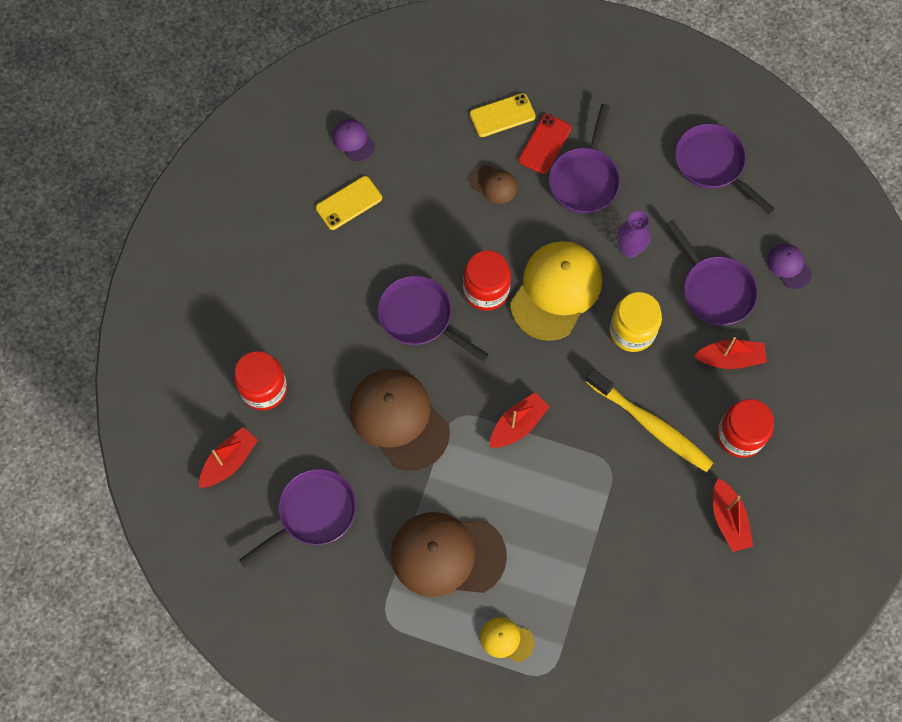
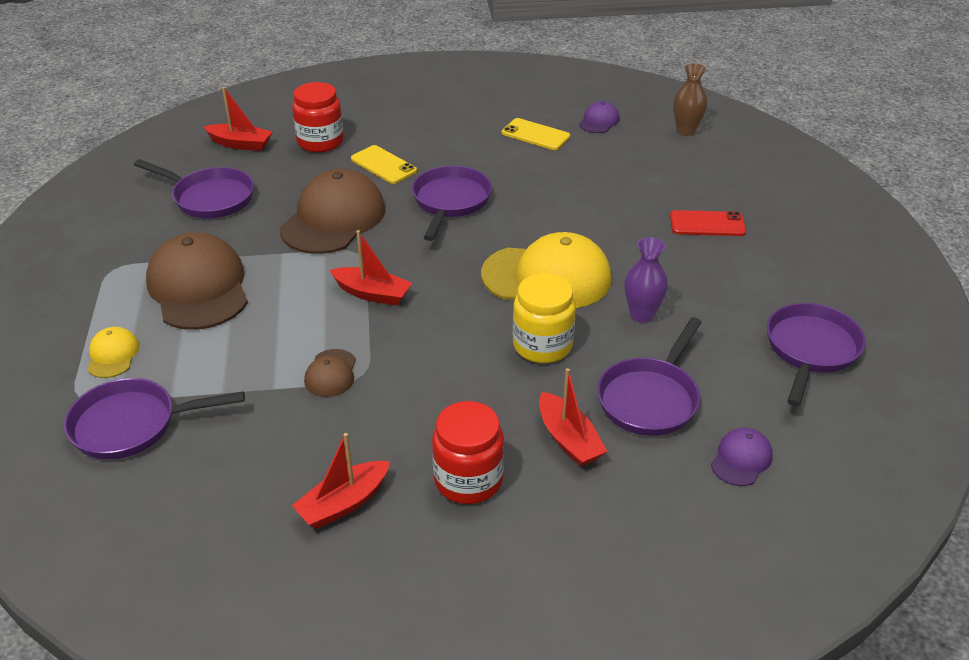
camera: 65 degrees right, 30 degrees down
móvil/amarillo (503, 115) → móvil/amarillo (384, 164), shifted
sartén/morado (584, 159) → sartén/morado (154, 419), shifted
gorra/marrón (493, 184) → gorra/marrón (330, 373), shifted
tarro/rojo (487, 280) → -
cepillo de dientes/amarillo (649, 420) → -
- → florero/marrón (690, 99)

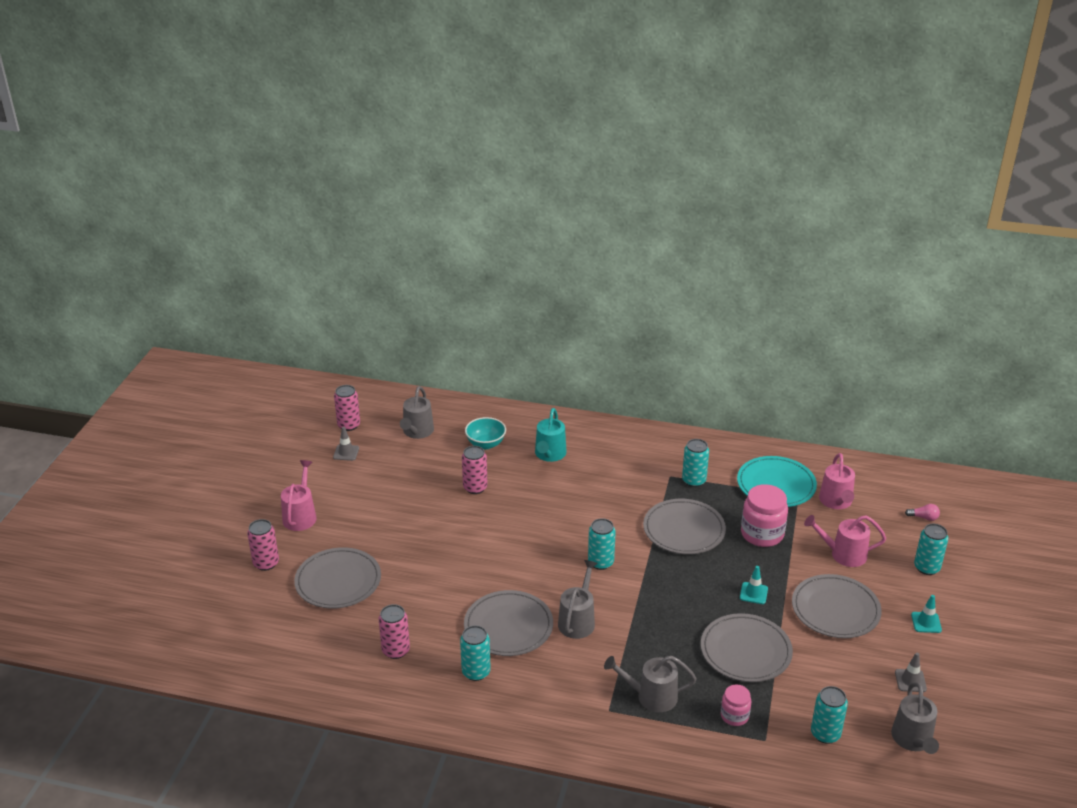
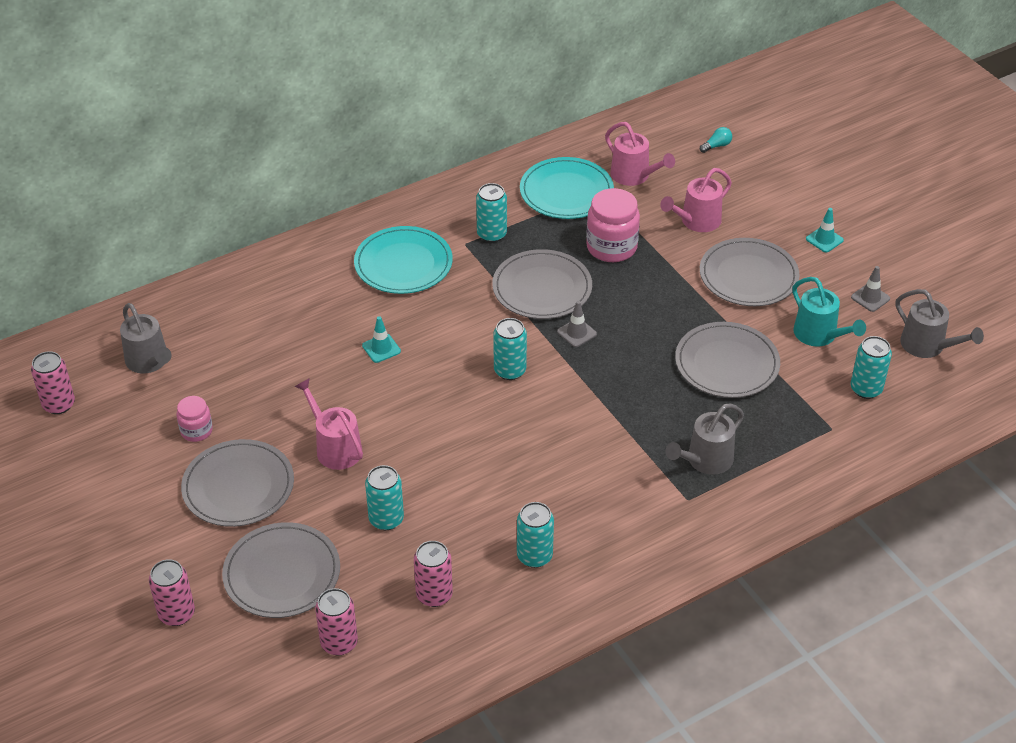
camera: 45 degrees left, 10 degrees up
regadera/turquesa (551, 435) → regadera/turquesa (829, 311), shifted
cuenco/turquesa (485, 433) → -
cono de tráfico/gris (346, 444) → cono de tráfico/gris (577, 324), shifted
lata/rosa (474, 470) → lata/rosa (336, 622), shifted
regadera/rosa (299, 495) → regadera/rosa (328, 424), shifted
bombilla/rosa (922, 512) → bombilla/turquesa (716, 140)
lata/turquesa (931, 549) → lata/turquesa (384, 497), shifted
regadera/gris (578, 599) → -
cono de tráfico/turquesa (754, 585) → cono de tráfico/turquesa (381, 339), shifted
plato/gris (508, 623) → plato/gris (237, 483), shifted
tarro/rosa (736, 705) → tarro/rosa (195, 419), shifted
- → plato/turquesa (403, 260)

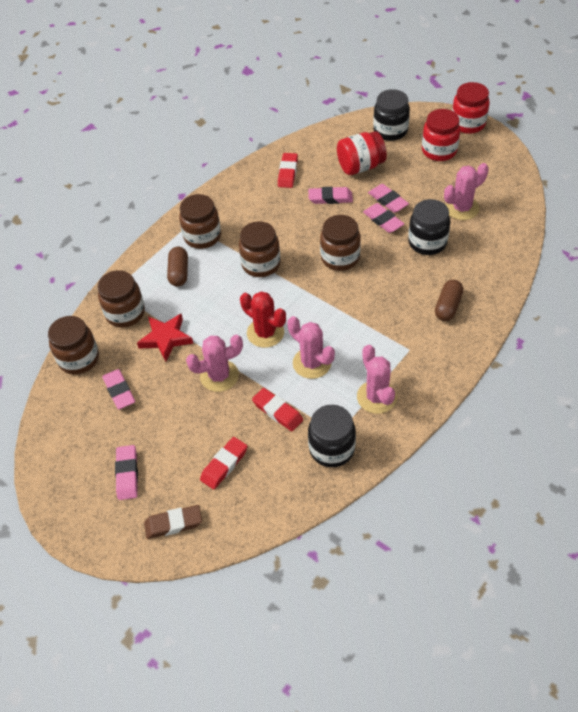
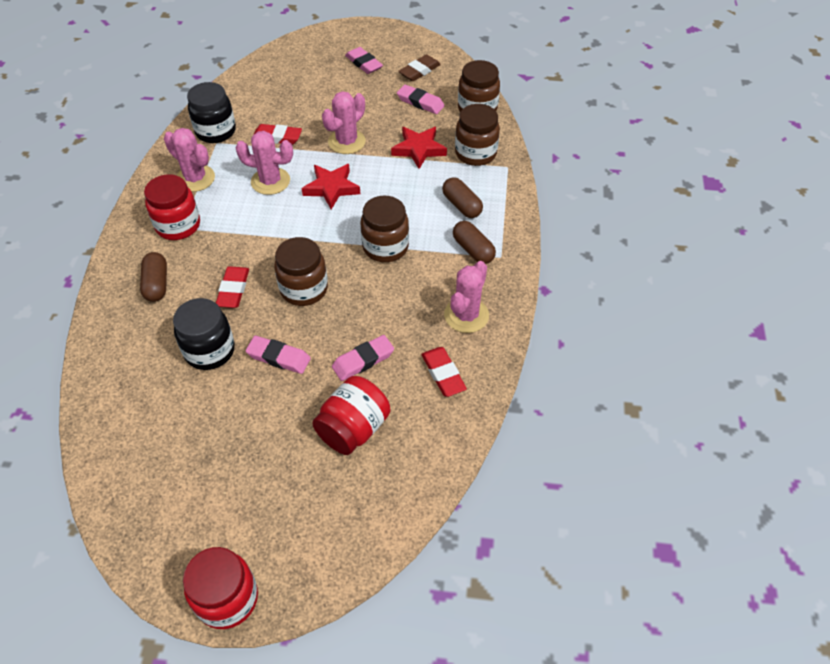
camera: 145 degrees right, 0 degrees up
tarro/negro (391, 115) → -
tarro/rojo (441, 135) → tarro/rojo (172, 207), shifted
cactus/rosa (466, 191) → cactus/rosa (466, 297), shifted
goma de borrar/rosa (388, 198) → -
tarro/marrón (200, 221) → cápsula/marrón (474, 242)
cactus/rojo (263, 320) → estrella/rojo (330, 187)
goma de borrar/rojo (224, 463) → goma de borrar/rojo (232, 287), shifted
goma de borrar/marrón (173, 522) → goma de borrar/marrón (419, 68), shifted

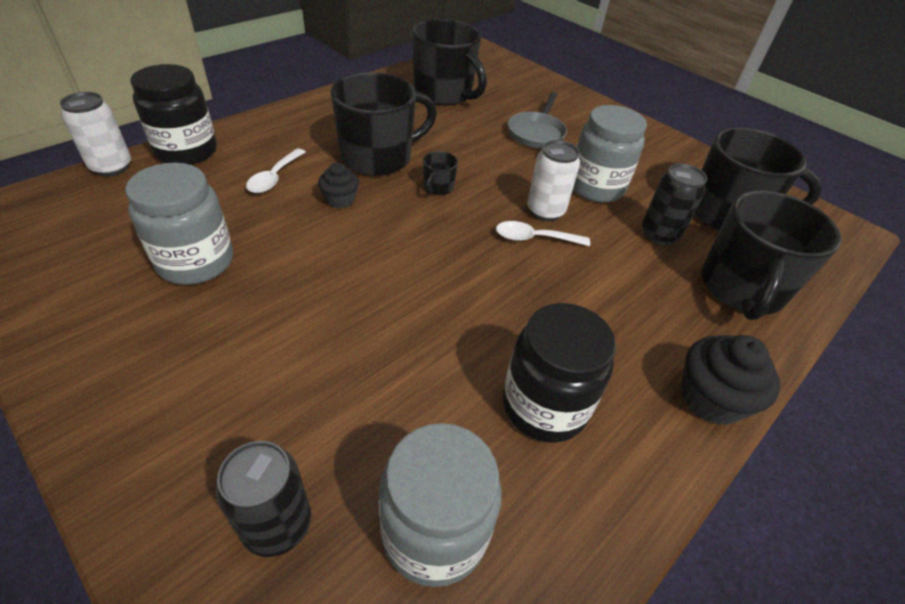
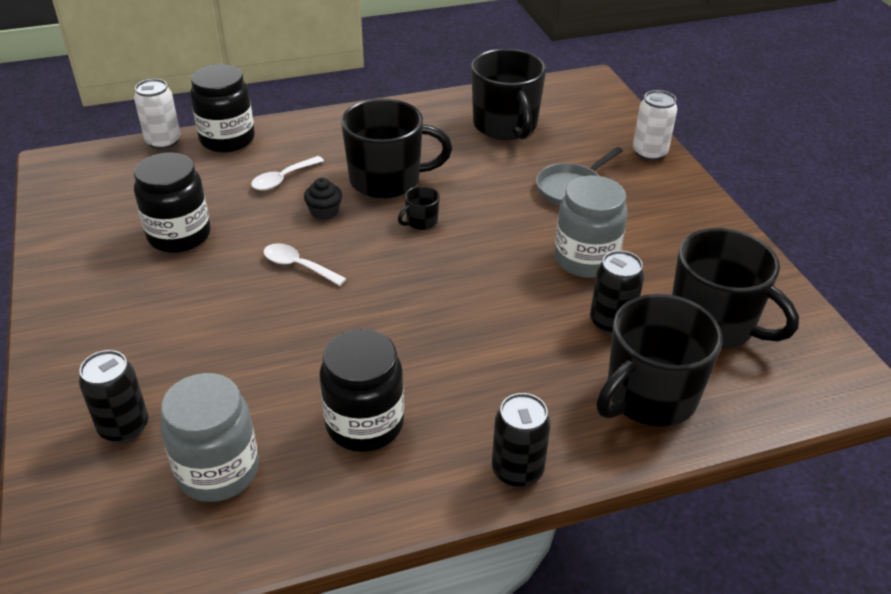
camera: 30 degrees right, 5 degrees down
lata/blanco (553, 180) → lata/blanco (655, 125), shifted
tarro/gris (179, 224) → tarro/negro (172, 202)
cuchara/blanco (543, 233) → cuchara/blanco (305, 264), shifted
magdalena/negro (730, 380) → lata/negro (521, 440)

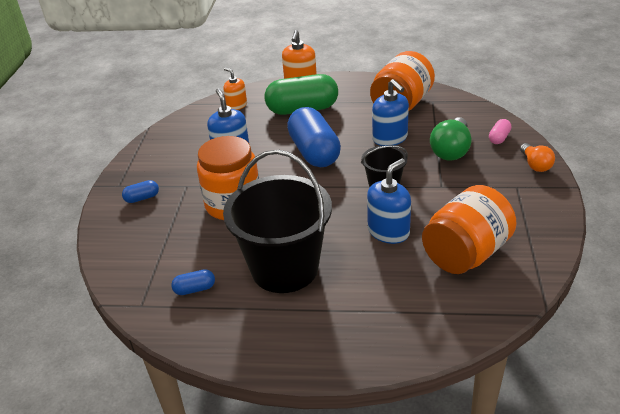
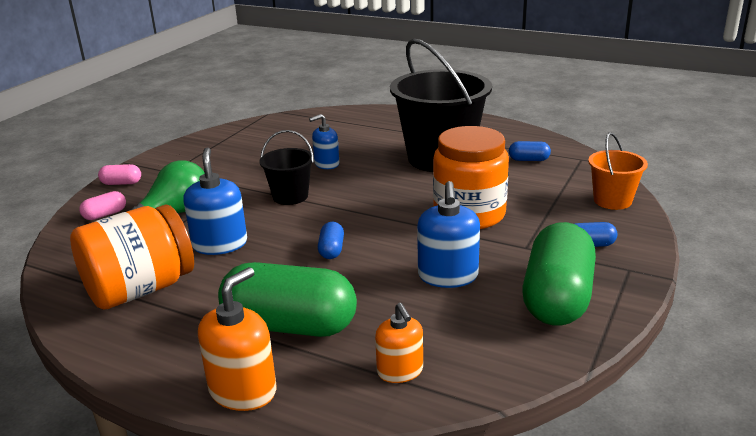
camera: 160 degrees left, 10 degrees down
cápsula/azul (314, 137) → cápsula/azul (331, 240), x0.43
bombilla/naranja (537, 157) → cápsula/rosa (119, 174)
dispensador de jabón/azul (389, 201) → dispensador de jabón/azul (324, 141), x0.66
tarro/naranja (469, 229) → -
- → balde/naranja (618, 171)
- → cápsula/verde (559, 274)

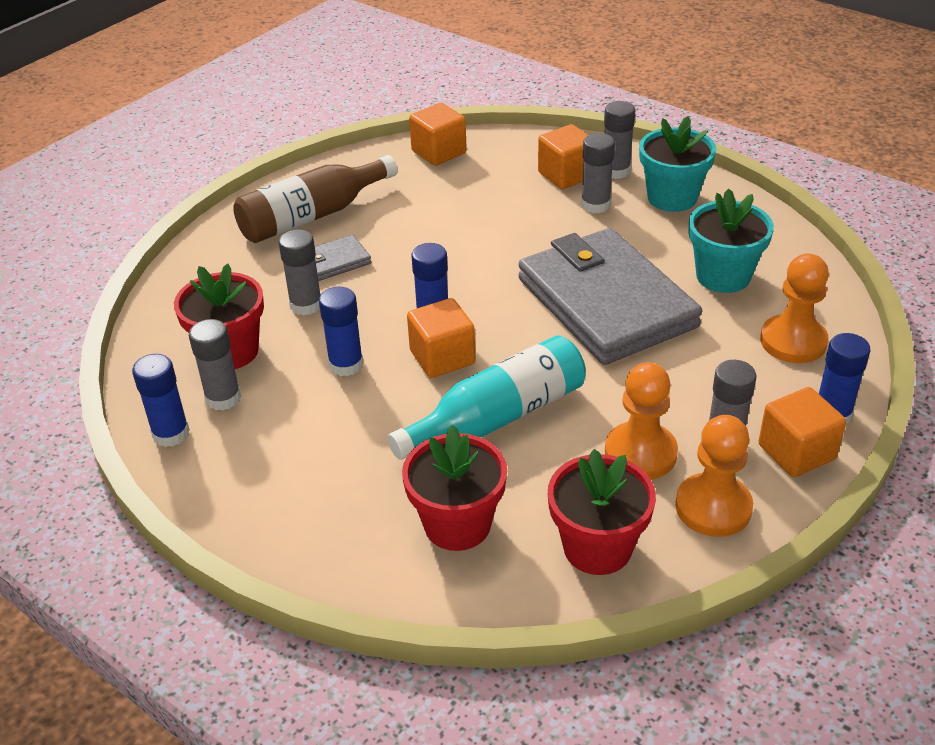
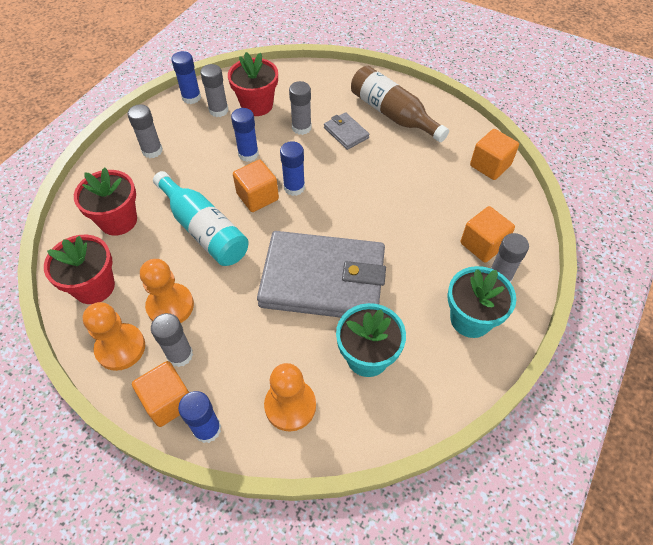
camera: 80 degrees right, 15 degrees up
barra de pegamento/gris (598, 173) → barra de pegamento/gris (145, 131), shifted
cartera/gris (610, 296) → cartera/gris (321, 274), 45 degrees clockwise

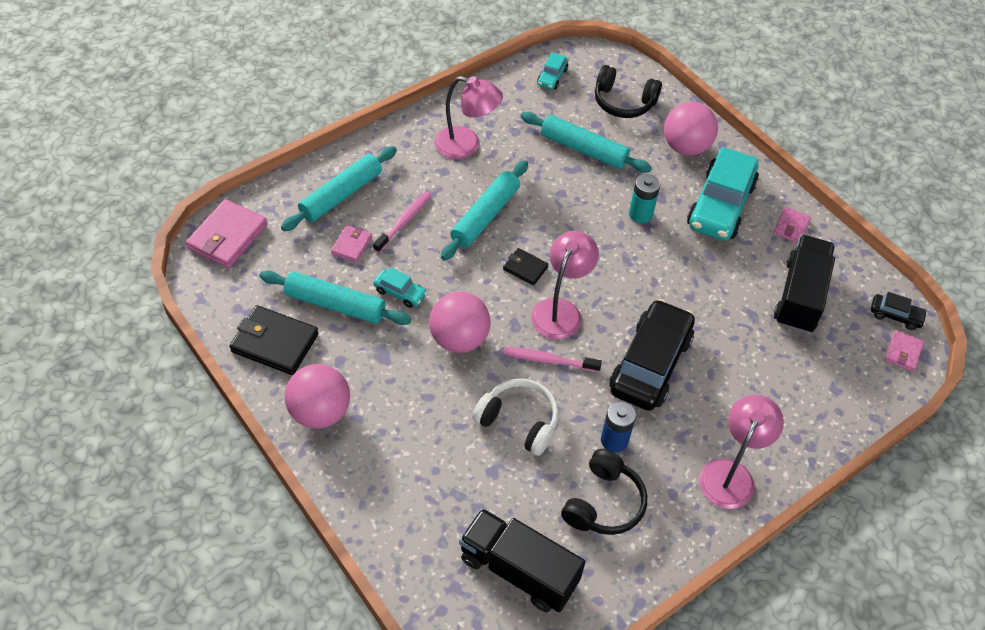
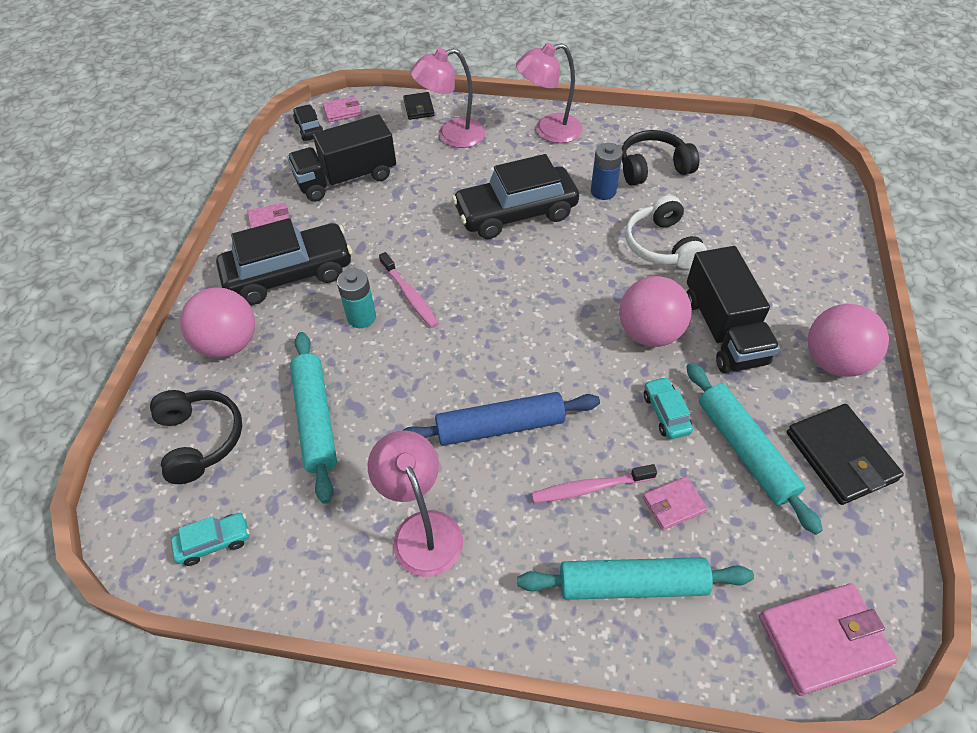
camera: 130 degrees left, 0 degrees up
coche/turquesa (723, 194) → coche/negro (284, 261)
rodillo/turquesa (484, 210) → rodillo/azul (501, 419)
lámpara/rosa (565, 285) → lámpara/rosa (447, 98), shifted
cartera/negro (526, 266) → cartera/negro (419, 106), shifted
cepillo de dientes/rosa (552, 359) → cepillo de dientes/rosa (409, 290), shifted
camión/negro (522, 560) → camión/negro (733, 309), shifted

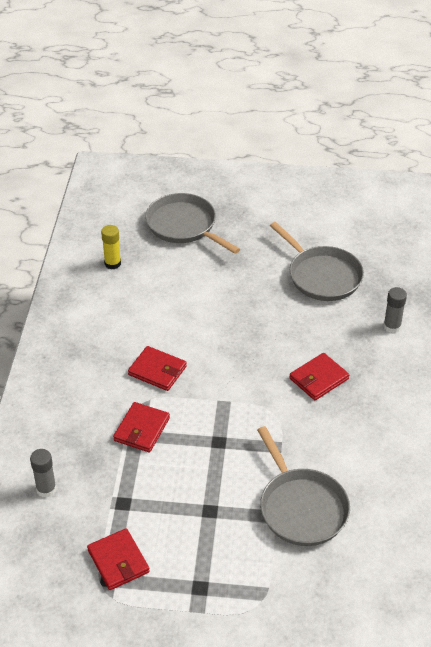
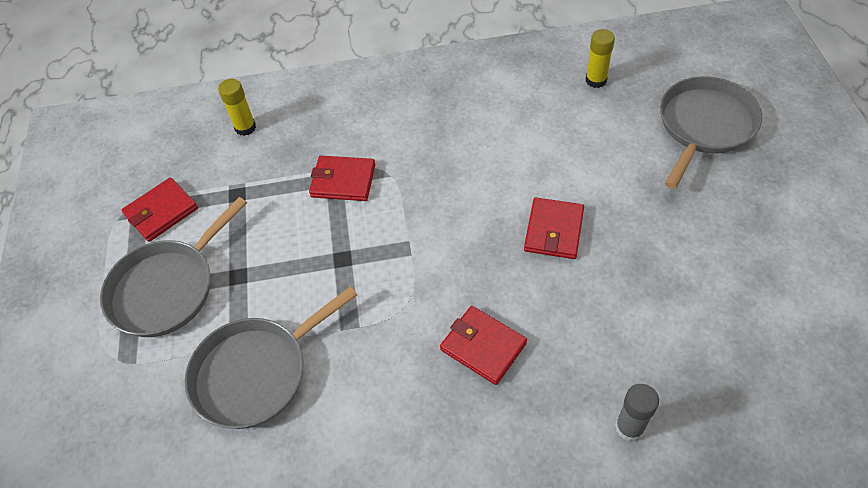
camera: 80 degrees right, 10 degrees up
sartén/gris (317, 261) → sartén/gris (173, 267), shifted
cartera/rojo (157, 368) → cartera/rojo (554, 228), shifted
barra de pegamento/gris (43, 473) → barra de pegamento/amarillo (237, 107)

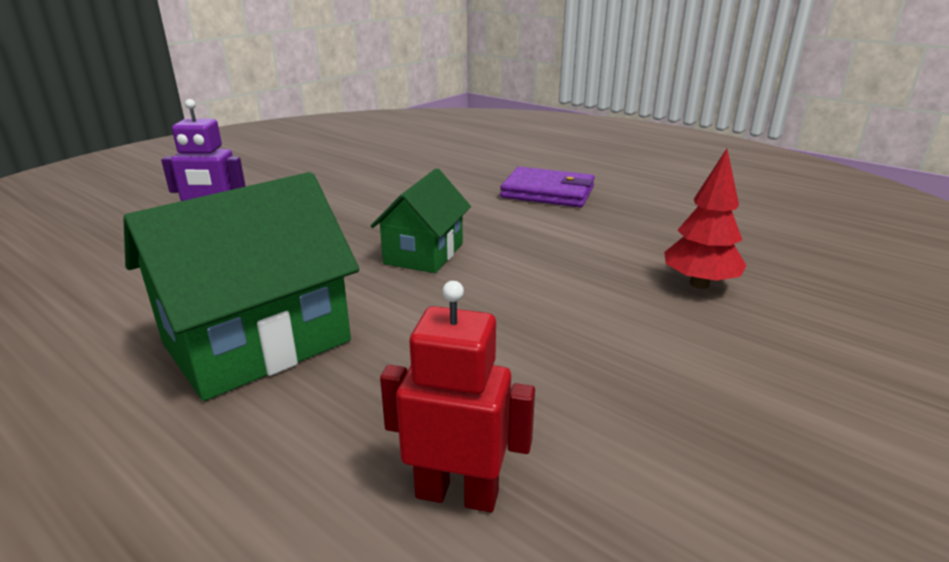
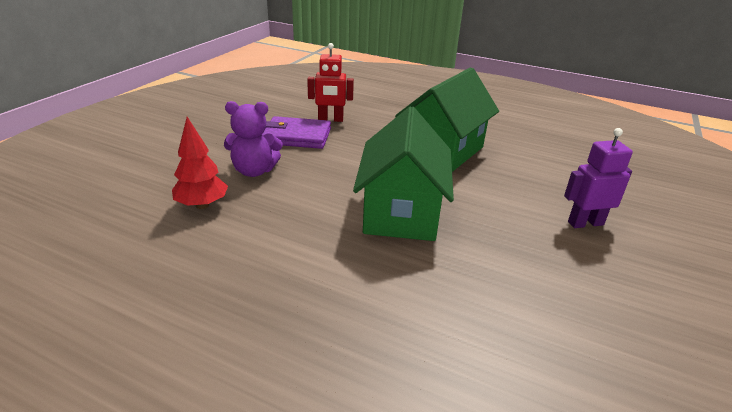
camera: 165 degrees right, 5 degrees up
cartera/morado (547, 187) → cartera/morado (296, 132), shifted
casa/verde (421, 220) → casa/verde (403, 173), x1.62
- → osito/morado (253, 139)

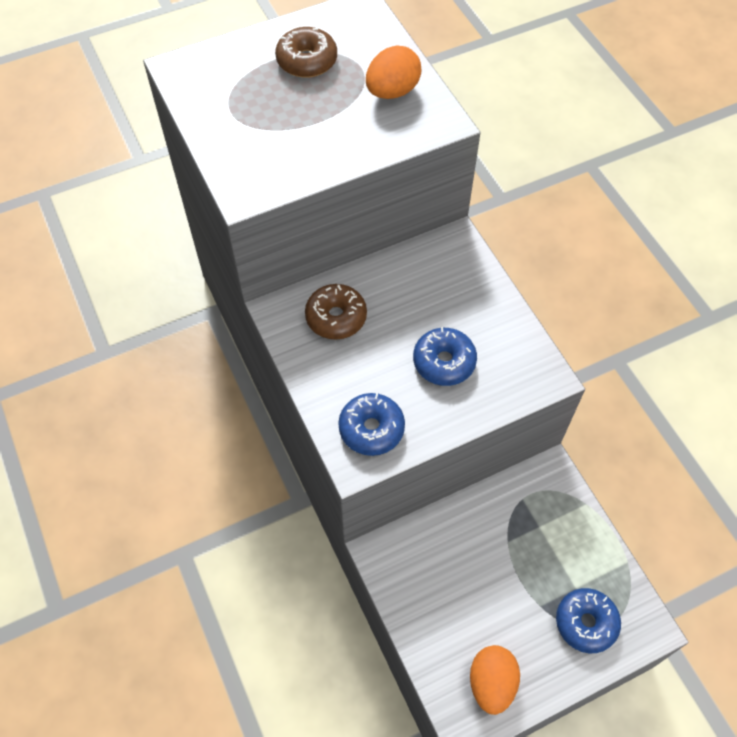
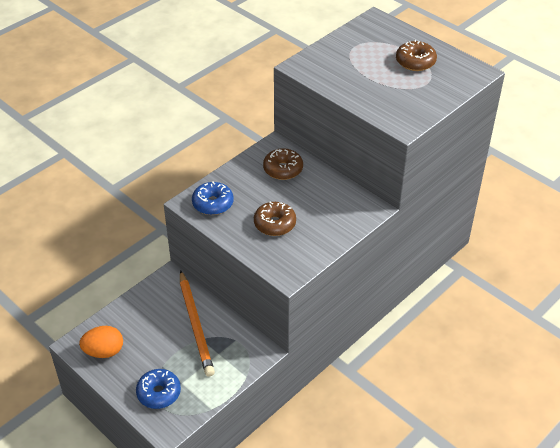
camera: 70 degrees right, 15 degrees down
huevo/naranja (394, 72) → -
rosquilla/azul (445, 356) → rosquilla/marrón (275, 219)
- → lápiz/naranja (197, 323)

